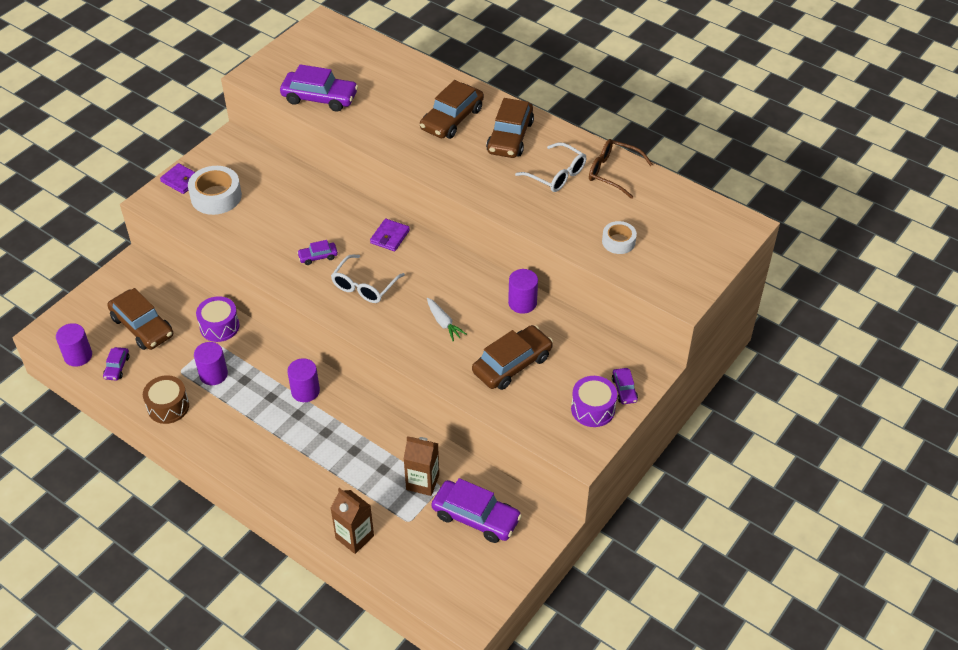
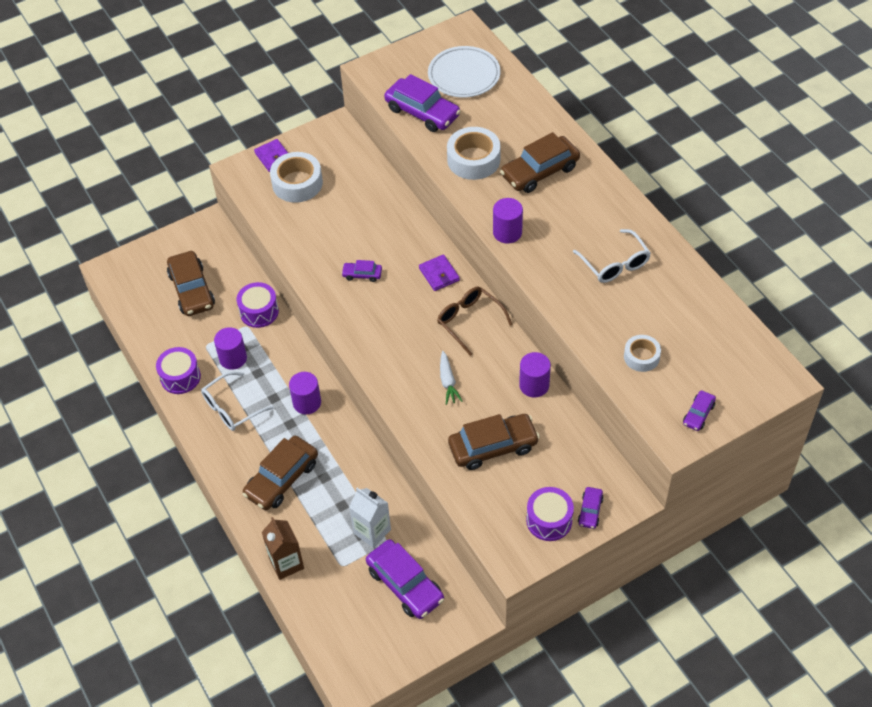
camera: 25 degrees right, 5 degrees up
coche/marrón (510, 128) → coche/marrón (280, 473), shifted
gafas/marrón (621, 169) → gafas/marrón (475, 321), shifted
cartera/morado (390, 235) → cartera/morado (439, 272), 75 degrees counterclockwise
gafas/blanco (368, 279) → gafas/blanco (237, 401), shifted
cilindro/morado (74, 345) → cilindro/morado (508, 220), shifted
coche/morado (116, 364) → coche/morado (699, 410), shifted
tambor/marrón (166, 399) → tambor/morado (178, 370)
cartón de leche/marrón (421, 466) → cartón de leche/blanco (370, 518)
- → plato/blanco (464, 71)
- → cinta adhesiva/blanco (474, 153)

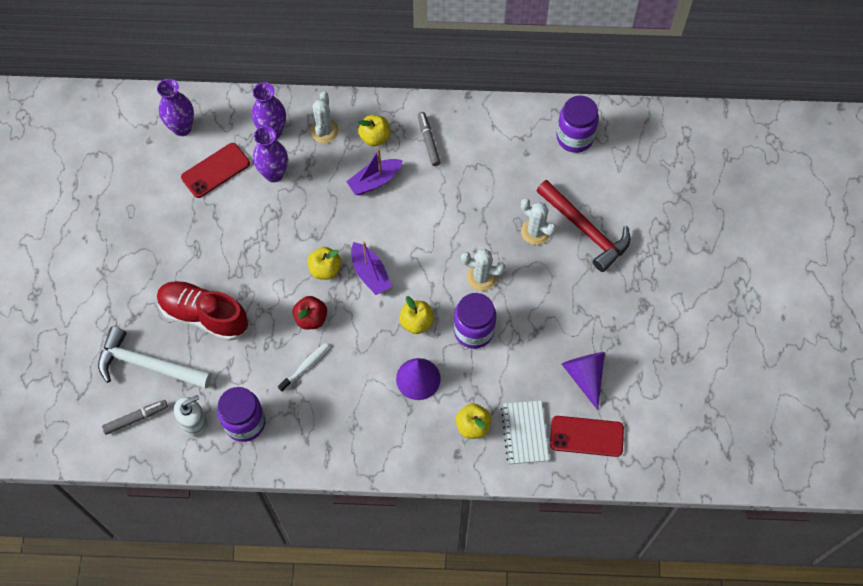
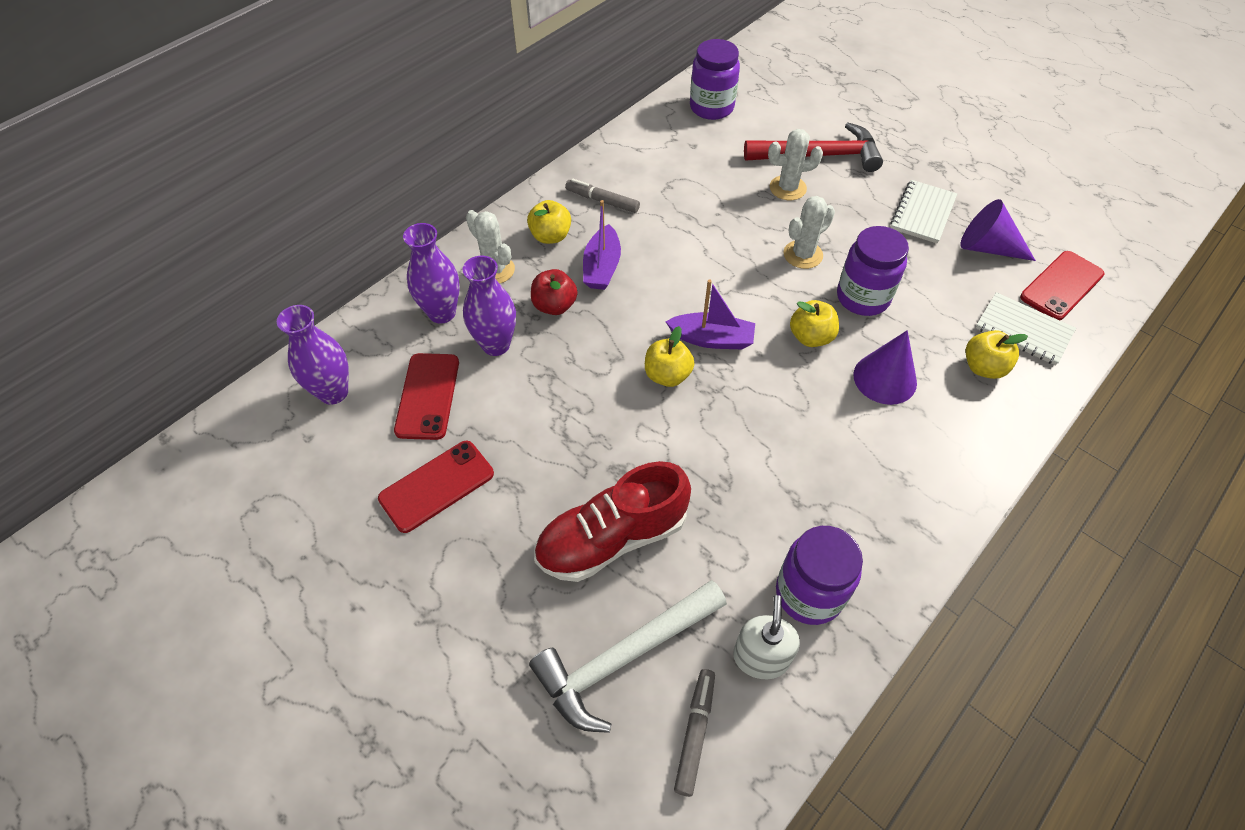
camera: 50 degrees left, 10 degrees down
manzana/rojo (310, 313) → manzana/rojo (554, 292), shifted
cepillo de dientes/blanco (303, 367) → -
- → cuaderno/blanco (923, 212)
- → móvil/rojo (436, 487)

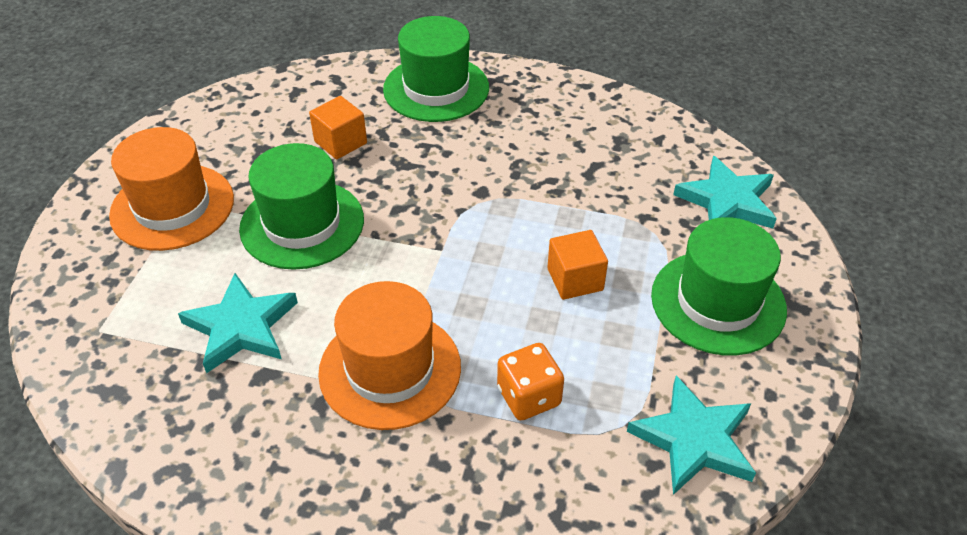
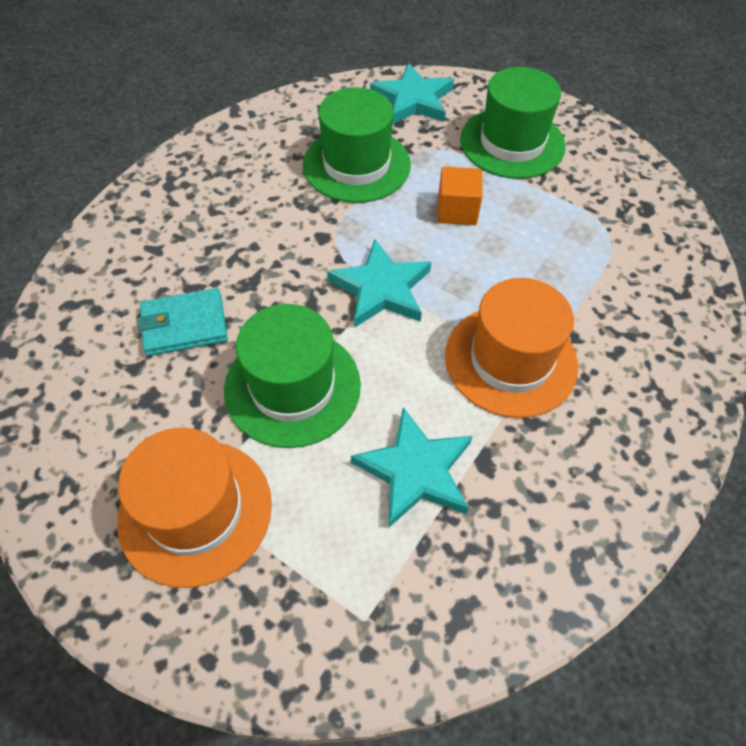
camera: 70 degrees left, 10 degrees up
sombrero/verde (436, 69) → sombrero/verde (357, 145), shifted
cubo/naranja (338, 127) → cartera/turquesa (182, 322)
dado/naranja (530, 381) → -
estrella/turquesa (691, 435) → estrella/turquesa (379, 283), shifted

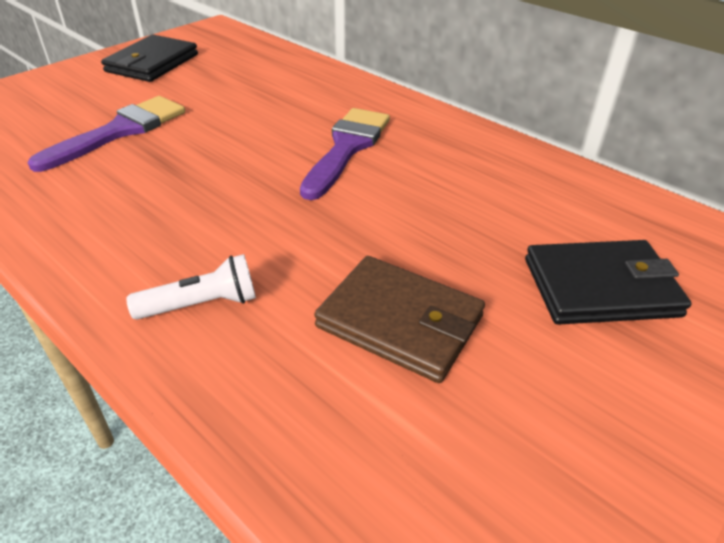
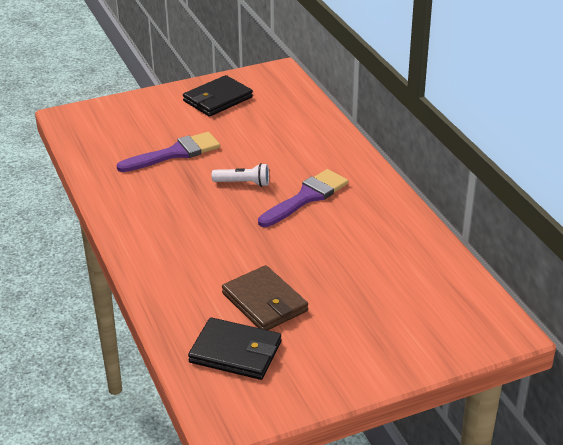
camera: 25 degrees right, 5 degrees down
cartera/negro (608, 282) → cartera/negro (234, 348), shifted
lámpara de mano/blanco (191, 287) → lámpara de mano/blanco (240, 175), shifted

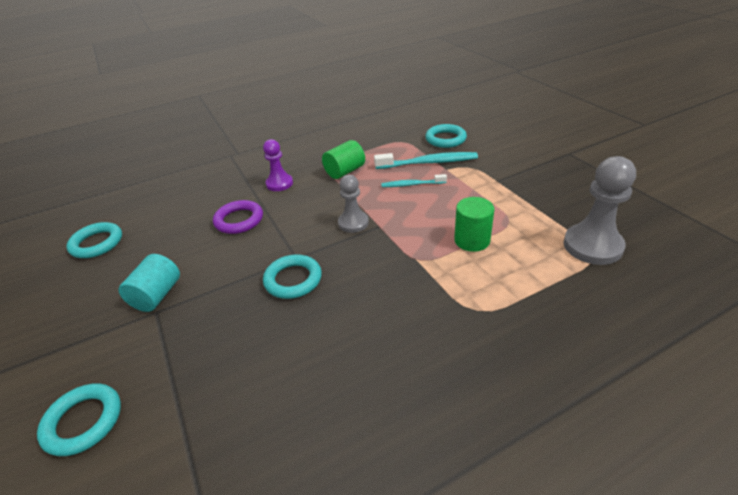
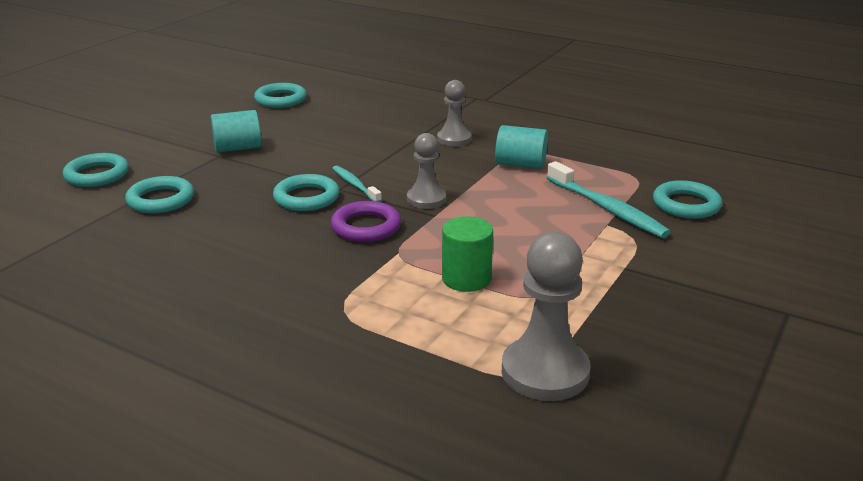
camera: 55 degrees right, 10 degrees down
peón/morado (278, 165) → peón/gris (454, 113)
cilindro/verde (343, 159) → cilindro/turquesa (521, 147)
cepillo de dientes/turquesa (414, 180) → cepillo de dientes/turquesa (357, 184), shifted
anillo/morado (238, 217) → anillo/morado (366, 221), shifted
- → anillo/turquesa (159, 195)

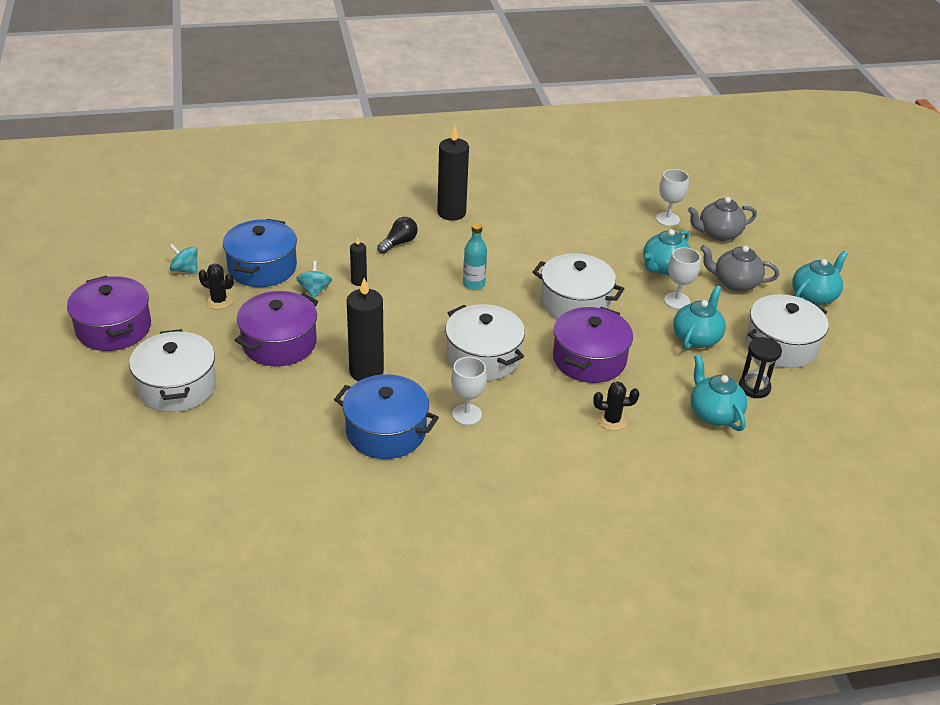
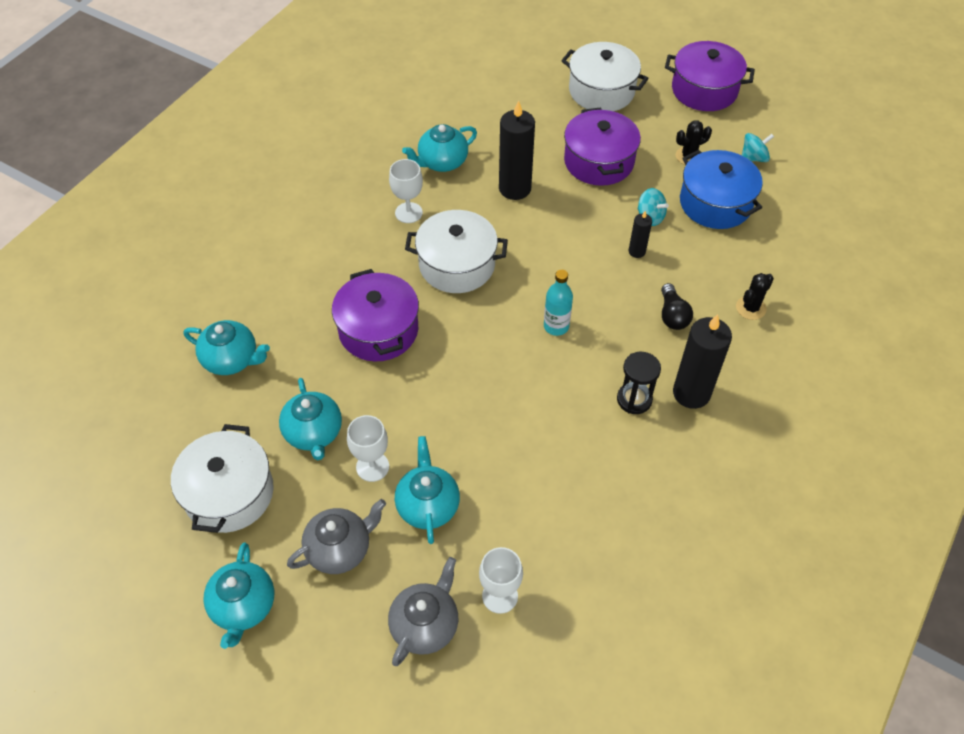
camera: 135 degrees right, 15 degrees up
olla/blanco (578, 286) → -
reloj de arena/negro (760, 367) → reloj de arena/negro (639, 383), shifted
olla/azul (386, 416) → tetera/turquesa (439, 148)
cactus/negro (616, 406) → cactus/negro (755, 296), shifted

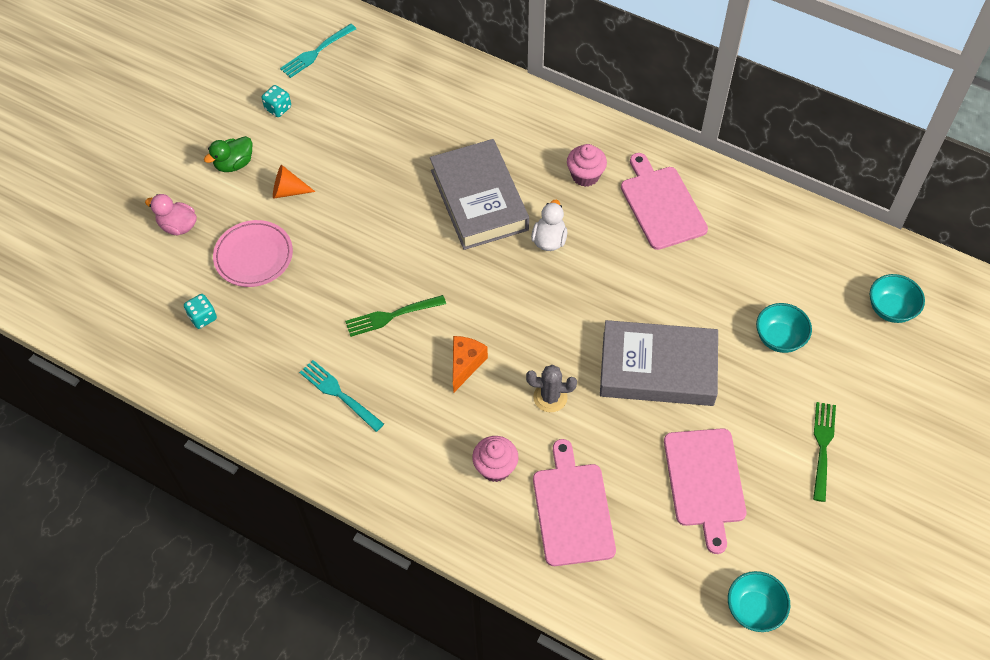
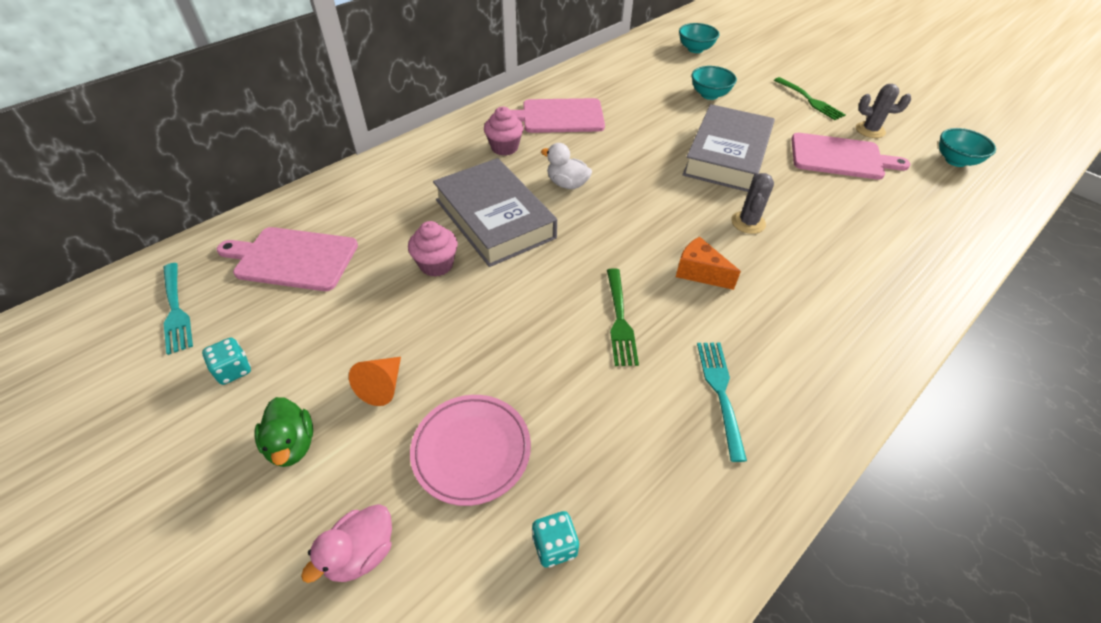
camera: 75 degrees left, 10 degrees down
libro/gris (479, 194) → libro/gris (495, 212), 60 degrees clockwise
tenedor/turquesa (341, 396) → tenedor/turquesa (722, 402), 120 degrees clockwise
tenedor/verde (824, 452) → tenedor/verde (810, 98), 150 degrees counterclockwise
magdalena/rosa (495, 459) → magdalena/rosa (433, 249), shifted
tabla de cortar/rosa (574, 502) → tabla de cortar/rosa (287, 259), shifted
- → cactus/gris (883, 111)

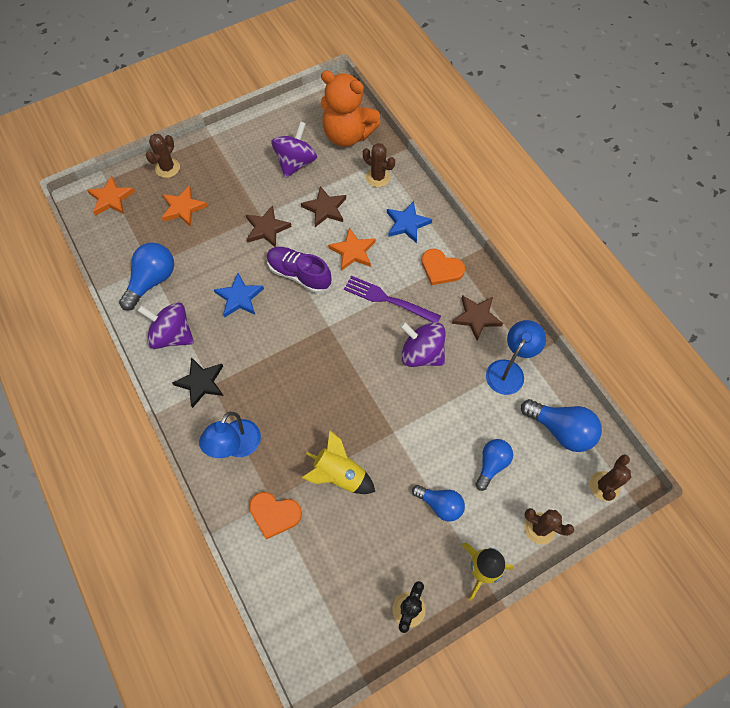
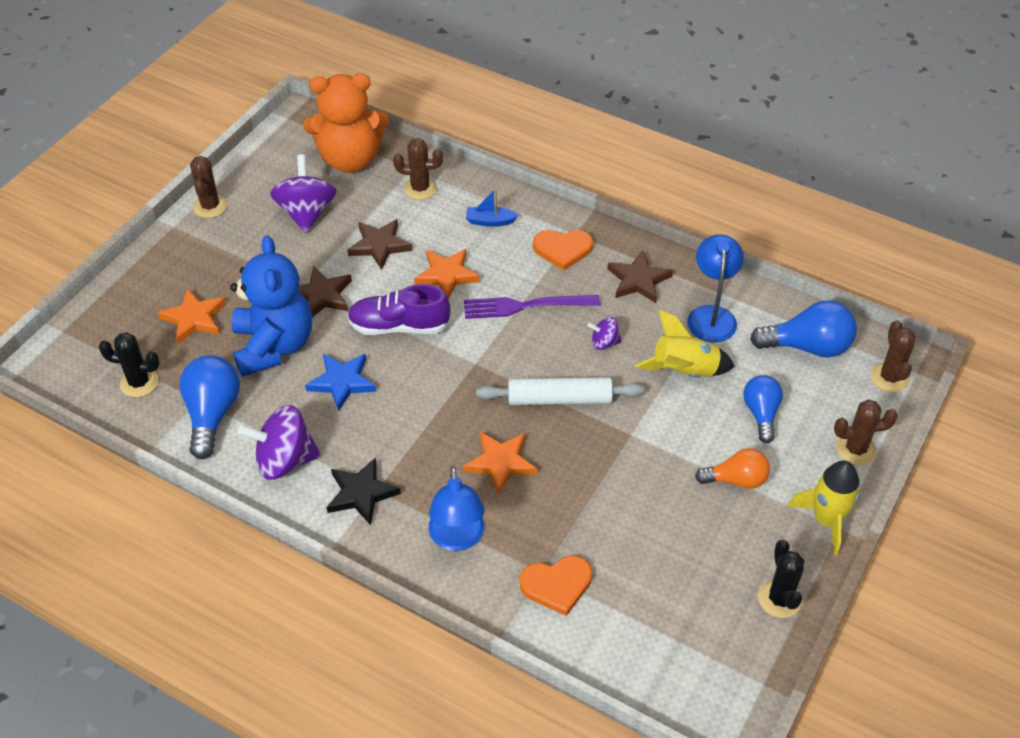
camera: 30 degrees left, 15 degrees down
cactus/marrón (163, 156) → cactus/marrón (209, 187), shifted
estrella/naranja (111, 196) → estrella/naranja (500, 463), shifted
estrella/azul (409, 222) → barco/azul (492, 207)
peonza/morado (423, 344) → peonza/morado (605, 333), x0.50
cohete/amarillo (338, 462) → cohete/amarillo (685, 343), shifted
bombilla/azul (438, 503) → bombilla/naranja (732, 468)
- → osito/azul (271, 306)
- → cactus/negro (129, 364)
- → rodillo/blanco (560, 391)

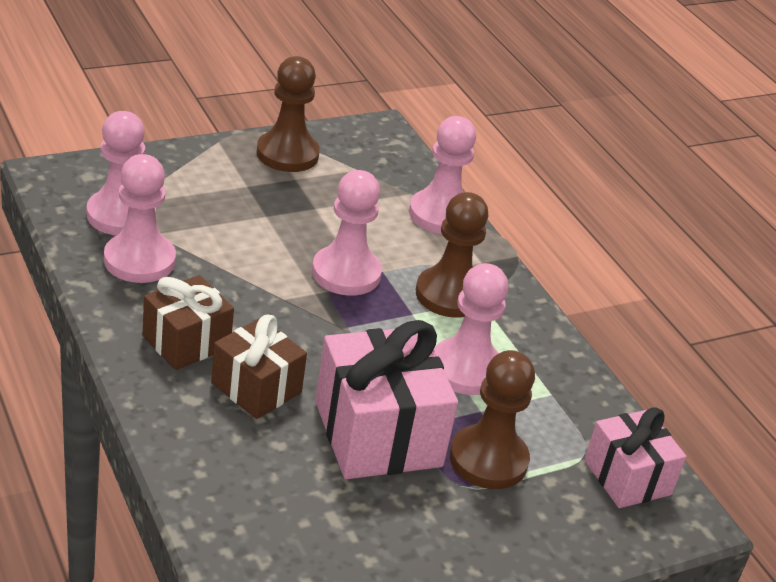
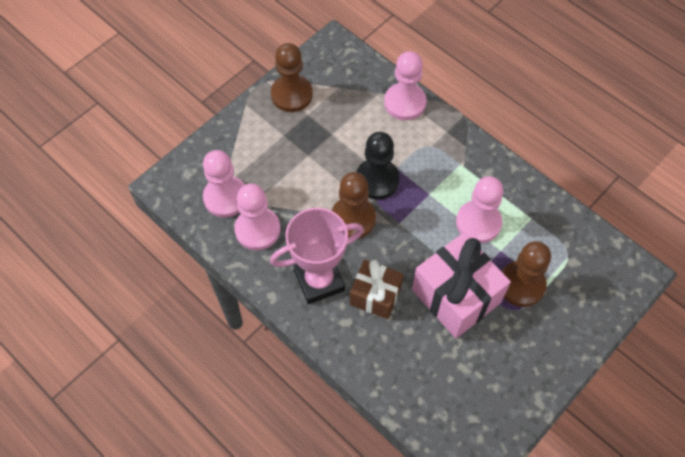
camera: 15 degrees left, 25 degrees up
peón/rosa (347, 233) → peón/negro (378, 166)
peón/marrón (452, 255) → peón/marrón (354, 205), shifted
regalo/marrón (188, 322) → trofeo/rosa (317, 256)
regalo/rosa (635, 457) → -

